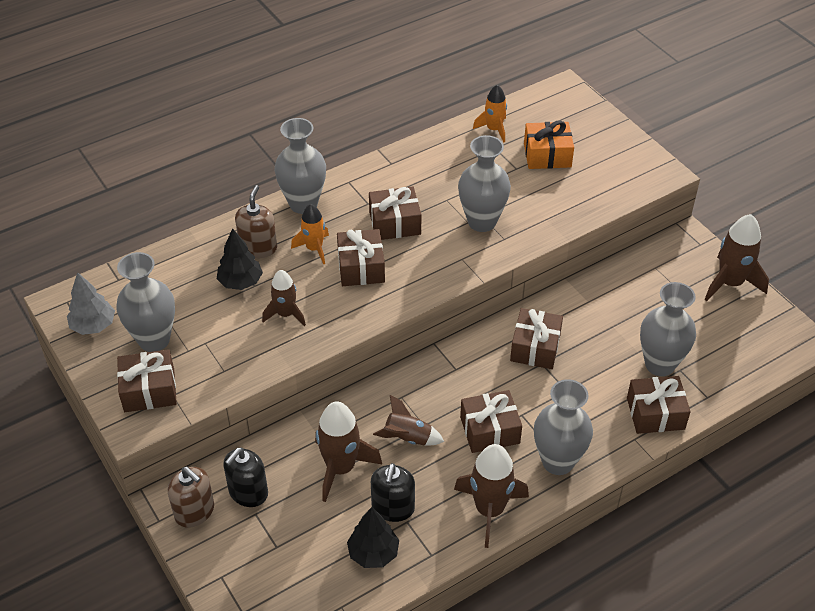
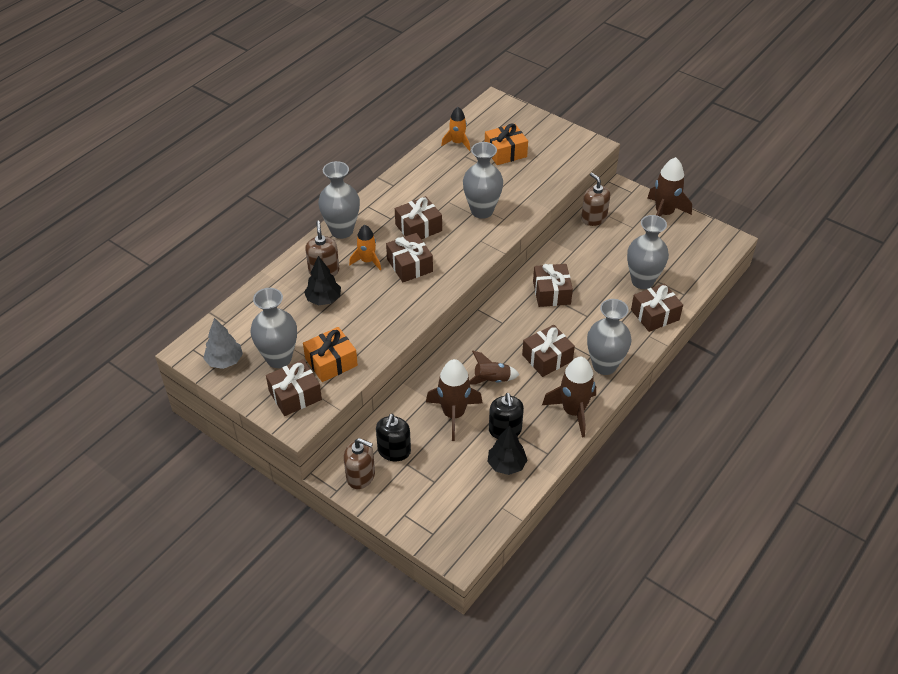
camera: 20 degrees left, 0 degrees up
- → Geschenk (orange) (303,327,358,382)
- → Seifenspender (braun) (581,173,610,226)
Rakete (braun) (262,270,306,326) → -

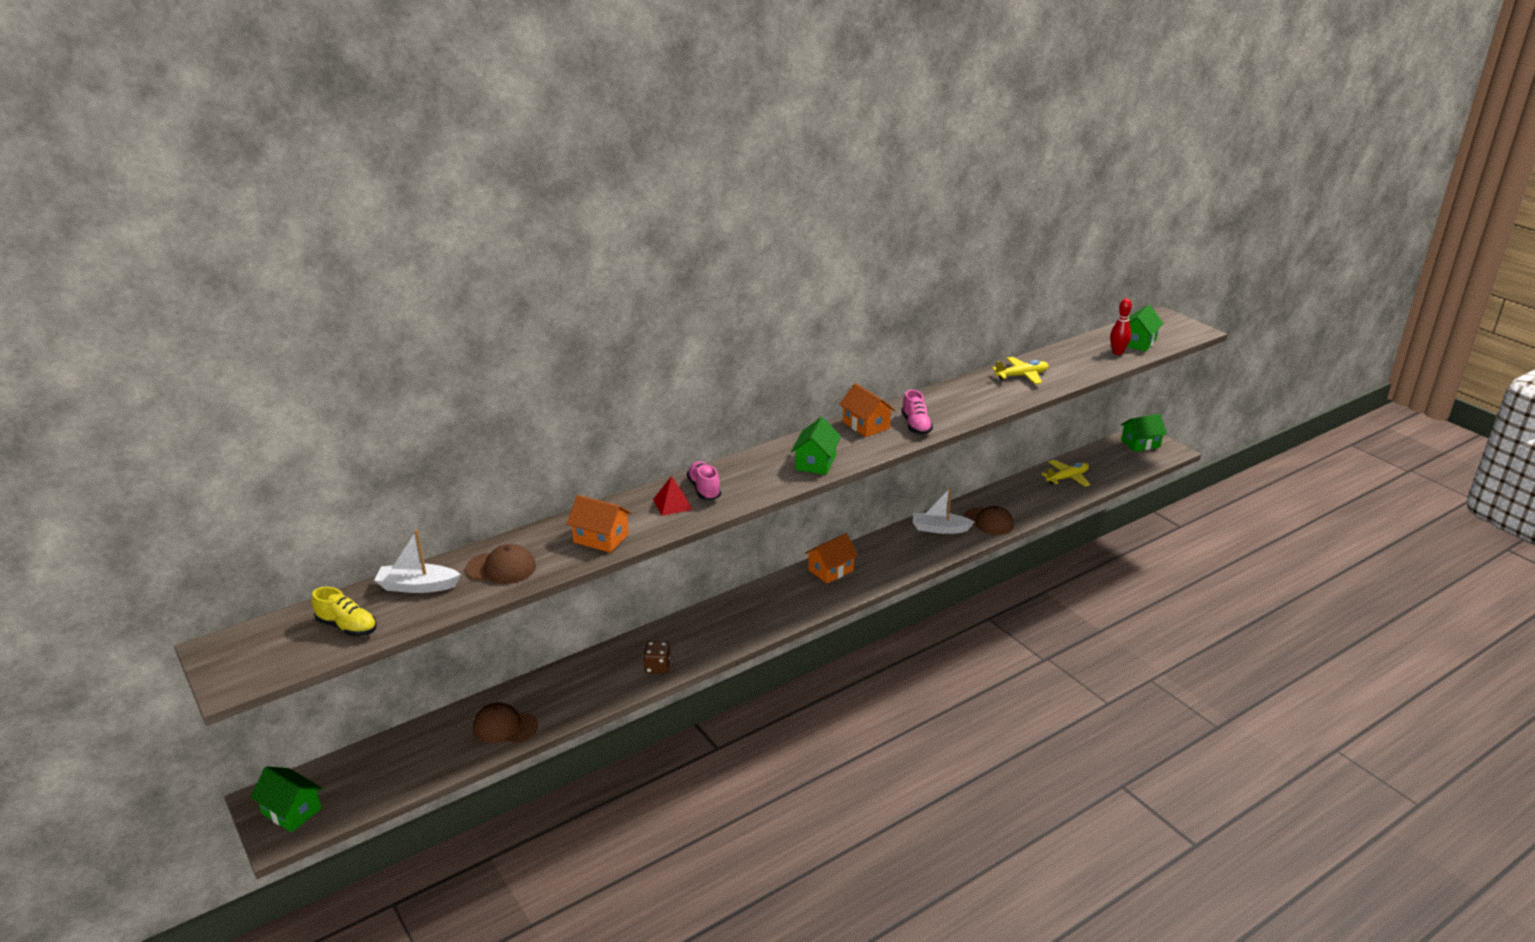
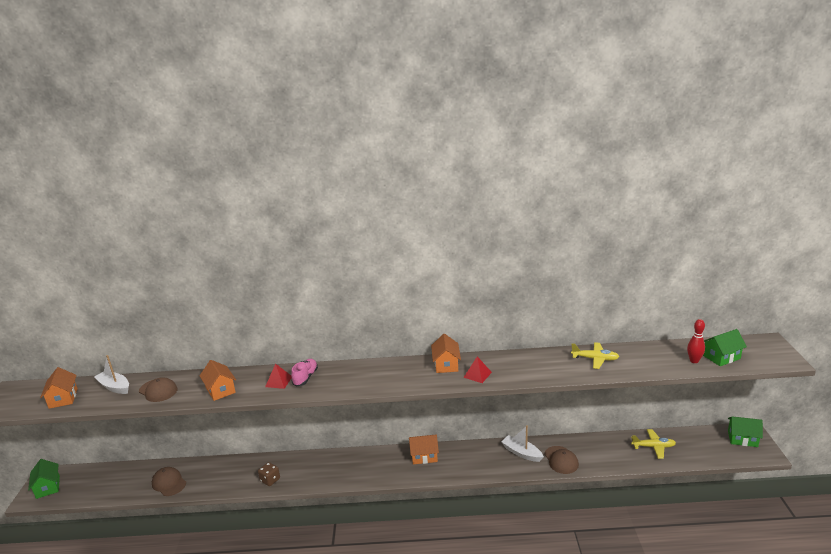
camera: 35 degrees right, 5 degrees down
Schuh (gelb) (312,587,377,636) → Haus (orange) (40,367,78,409)
Schuh (rosa) (901,389,933,435) → Pyramide (rot) (463,356,492,383)
Haus (grün) (791,417,841,475) → -

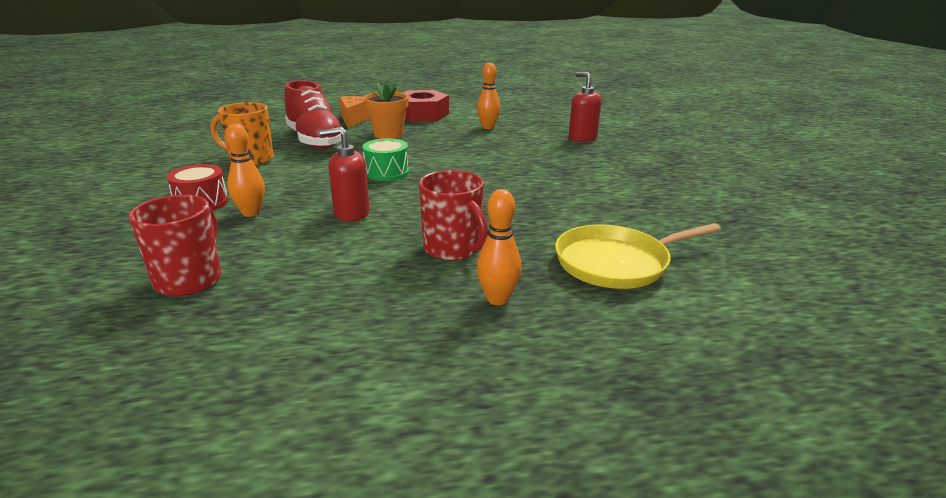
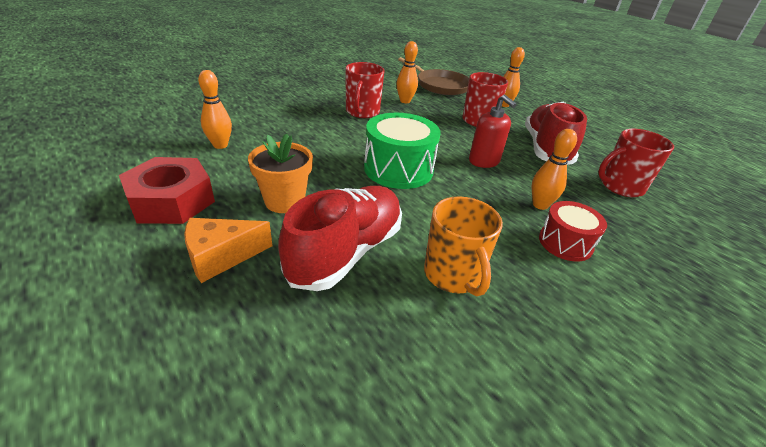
camera: 120 degrees left, 10 degrees up
- → Tasse (rot) (345,62,385,118)
Trommel (grün) (362,138,409,181) → Trommel (grün) (364,113,441,189), x1.61
- → Bowlingkegel (orange) (396,41,418,103)
Pfanne (gelb) (555,223,721,289) → Pfanne (braun) (398,57,469,95)
- → Schuh (rot) (525,102,587,165)
Seifenspender (rot) (569,72,601,142) → -

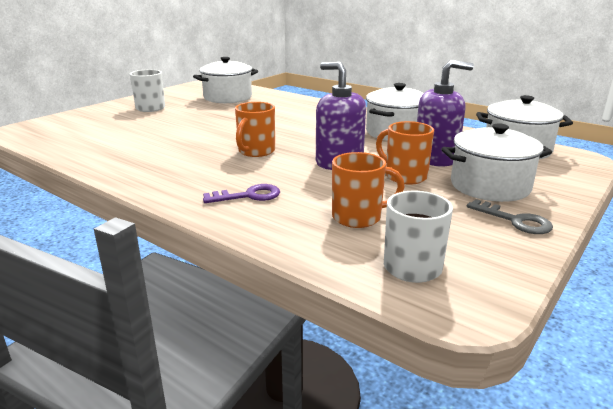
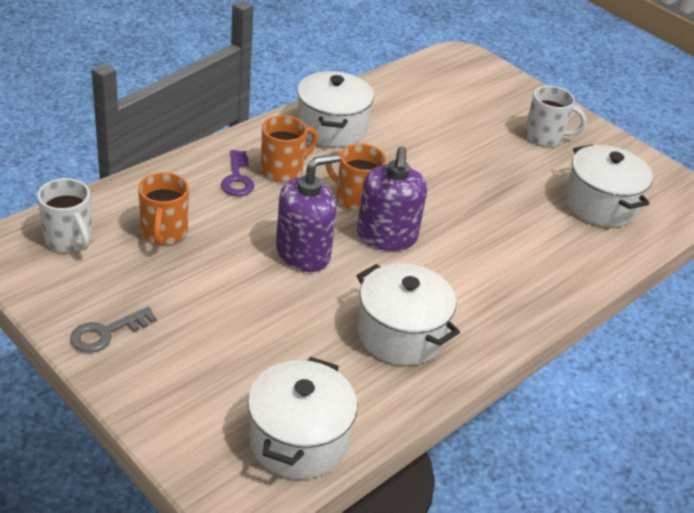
camera: 95 degrees right, 15 degrees up
Tasse (orange) (376,121,434,184) → Tasse (orange) (261,115,318,182), move
Kochtopf (weiß) (442,123,552,202) → Kochtopf (weiß) (297,71,374,147), move
Seifenspender (lila) (417,60,474,166) → Seifenspender (lila) (357,146,427,251), move

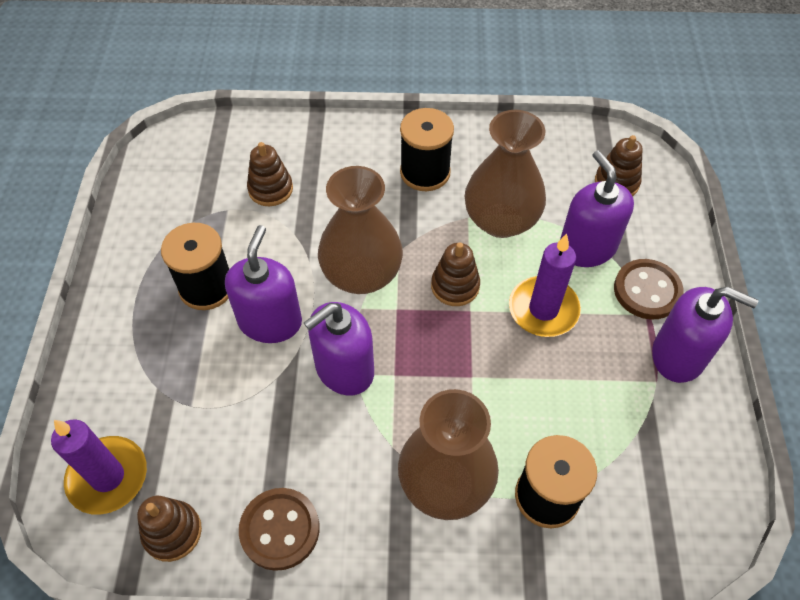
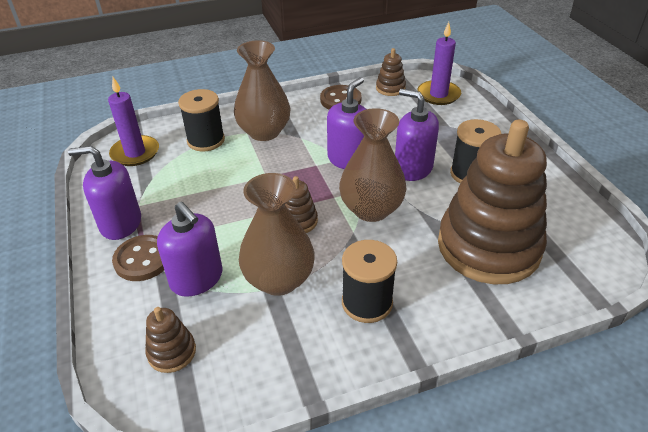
camera: 160 degrees right, 15 degrees down
Kerze (lila) (509,233,581,337) → Kerze (lila) (108,77,159,166), move
Seifenspender (lila) (225,225,302,343) → Seifenspender (lila) (395,89,439,181), 135 degrees clockwise
Stapelspielzeug (braun) (247,142,293,206) → Stapelspielzeug (braun) (438,120,547,284), x2.48

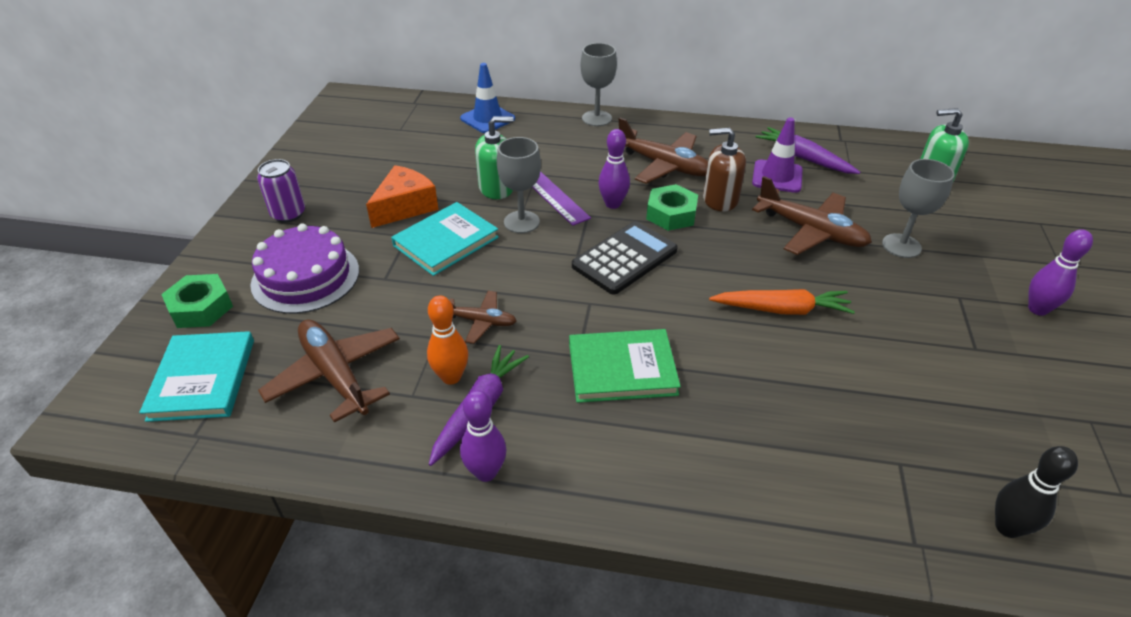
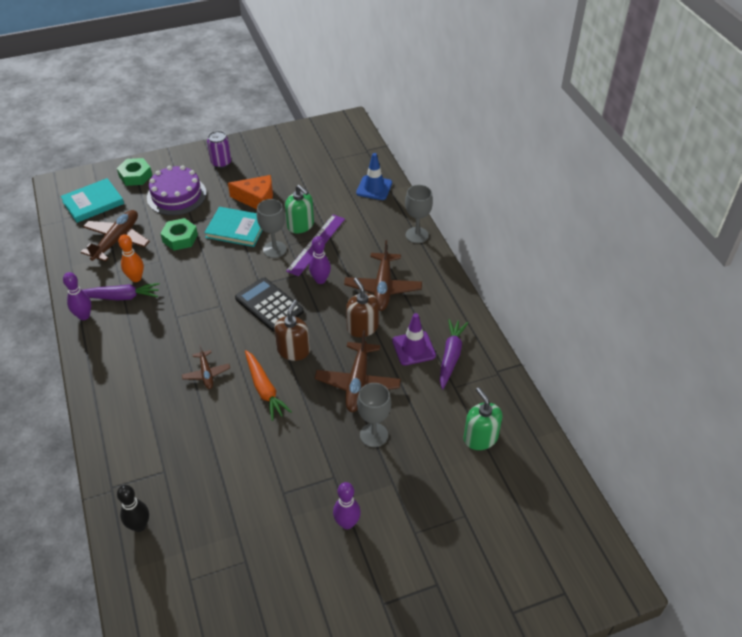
camera: 60 degrees right, 5 degrees up
Sechskantmutter (grün) (646,184,698,231) → Sechskantmutter (grün) (160,218,198,250), move
Flugzeug (braun) (449,291,516,344) → Flugzeug (braun) (182,344,230,389), move
Taschenrechner (schwarz) (572,221,678,295) → Taschenrechner (schwarz) (235,277,304,332), 150 degrees counterclockwise
- → Seifenspender (braun) (274,300,310,361)
Buch (grün) (569,329,681,403) → -

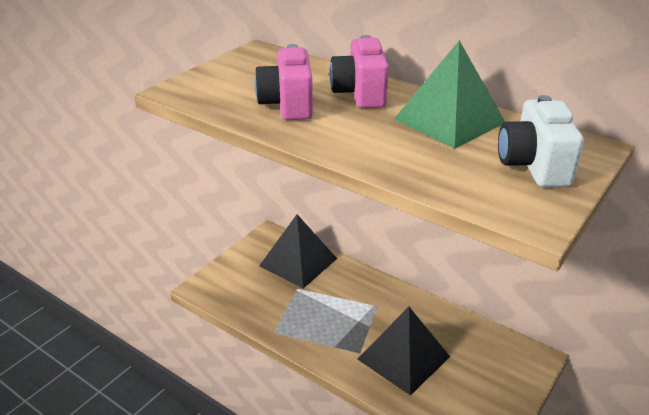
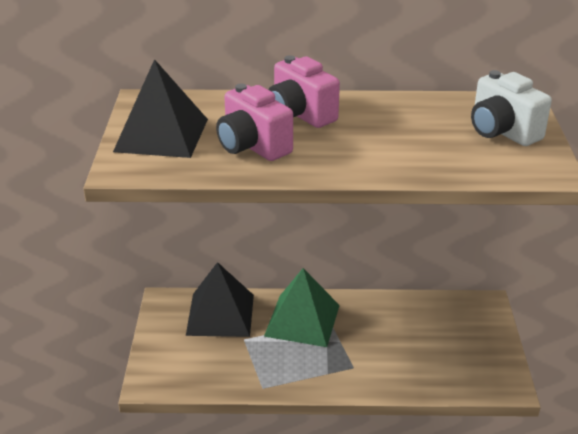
camera: 35 degrees left, 0 degrees up
Pyramide (schwarz) (358,307,450,396) → Pyramide (schwarz) (113,59,208,158), move
Pyramide (grün) (394,40,505,149) → Pyramide (grün) (264,268,340,347), move

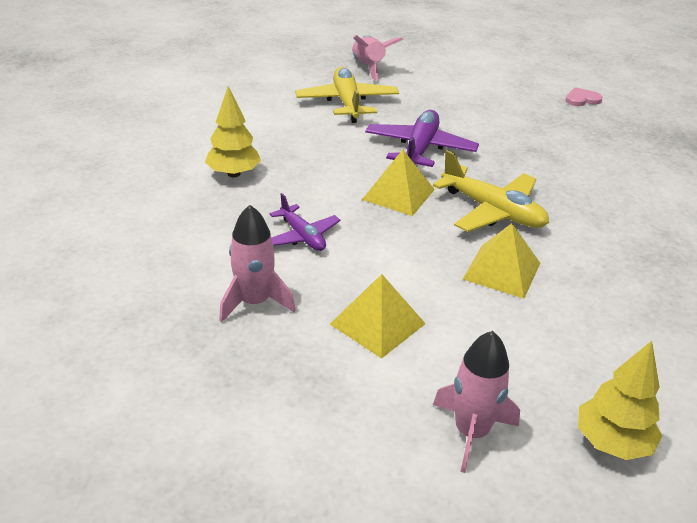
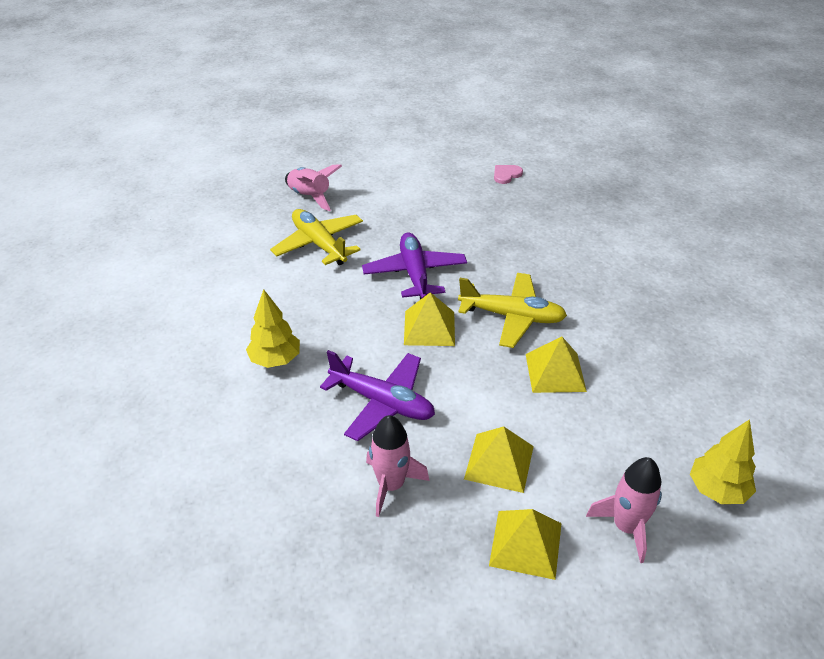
camera: 25 degrees left, 5 degrees up
Flugzeug (lila) (269,193,341,251) → Flugzeug (lila) (320,350,435,441), x1.64
- → Pyramide (gelb) (489,509,562,580)

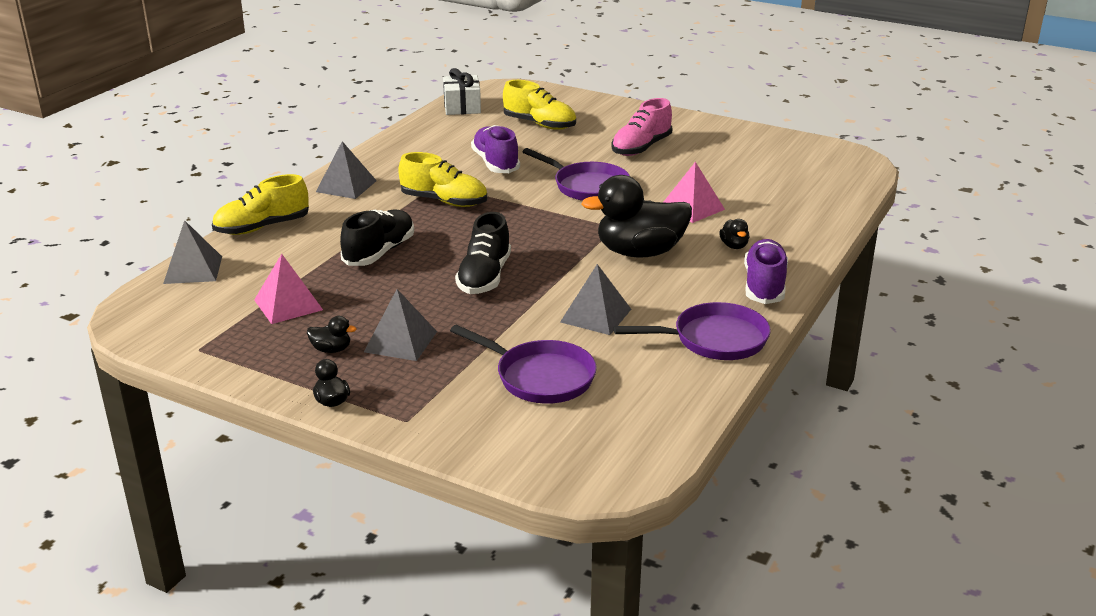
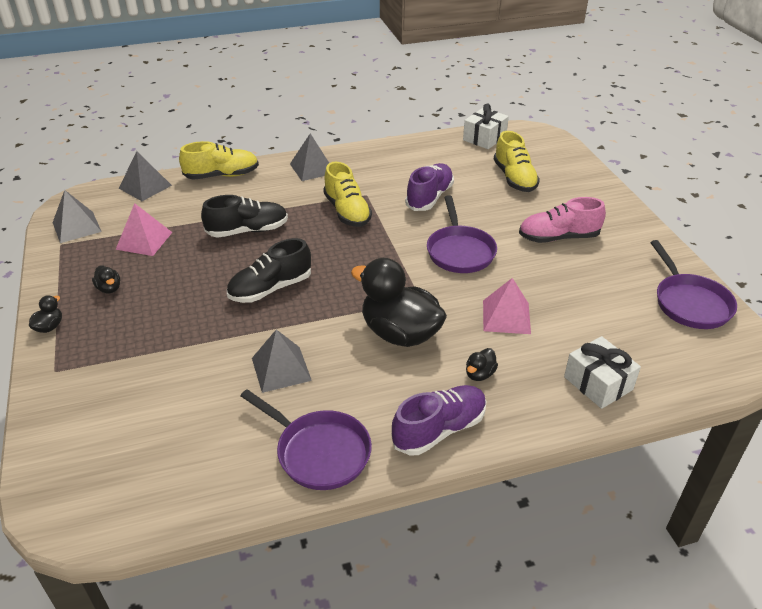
camera: 45 degrees right, 10 degrees up
Pyramide (grau) (364,289,437,361) → Pyramide (grau) (53,190,102,243), move
Schuh (gelb) (212,174,309,235) → Schuh (gelb) (179,141,259,180), 150 degrees clockwise
- → Geschenk (weiß) (564,336,641,409)
Pfanne (lila) (450,325,597,404) → Pfanne (lila) (650,240,737,329), move

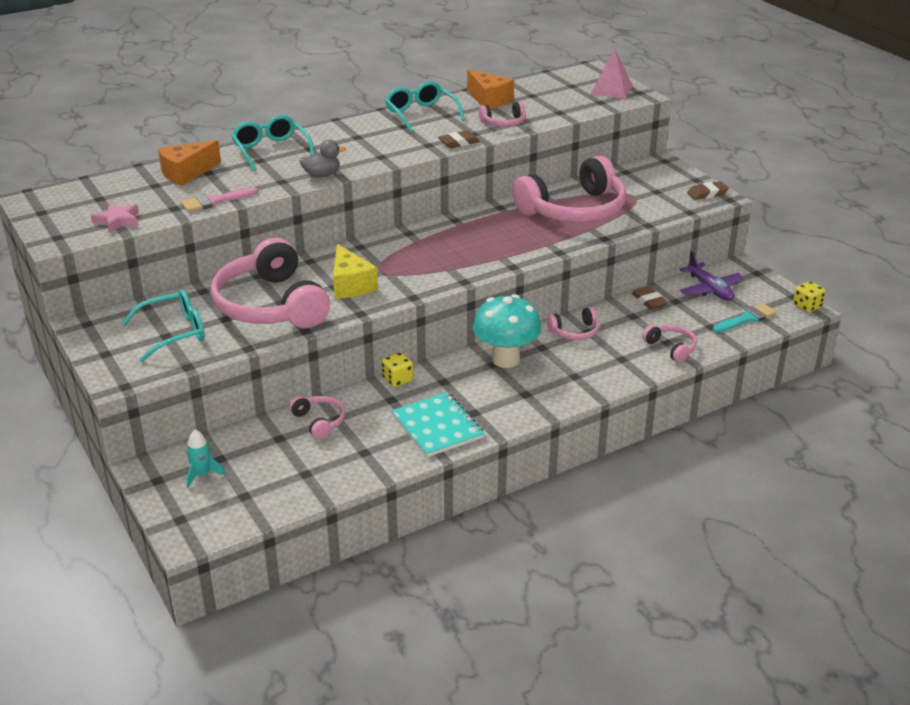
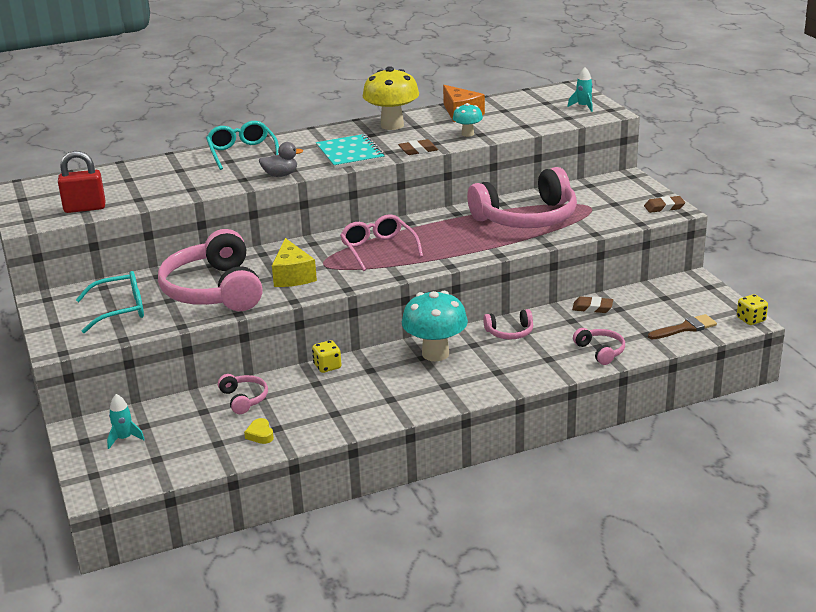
camera: 10 degrees right, 5 degrees down
Stern (rosa) (91,203,139,233) → Vorhängeschloss (rot) (58,151,106,213)
- → Herz (gelb) (244,418,274,444)
Notizbuch (türkis) (391,392,485,457) → Notizbuch (türkis) (316,134,385,169), move
- → Brille (rosa) (340,214,423,271)
Brille (türkis) (385,81,465,133) → Pilz (gelb) (363,66,419,130)
Kopfhörer (rosa) (479,101,526,127) → Pilz (türkis) (453,103,483,137)
Pyramide (rosa) (591,49,633,99) → Rakete (türkis) (568,67,593,112)
Radiergummi (braun) (632,286,668,310) → Radiergummi (braun) (572,296,613,313), 60 degrees counterclockwise
Pinsel (türkis) (713,303,777,332) → Pinsel (braun) (648,314,717,339)
Käse (orange) (158,140,221,186) → -
Pinsel (rosa) (181,187,258,212) → -
Flugzeug (lila) (679,251,744,301) → -

